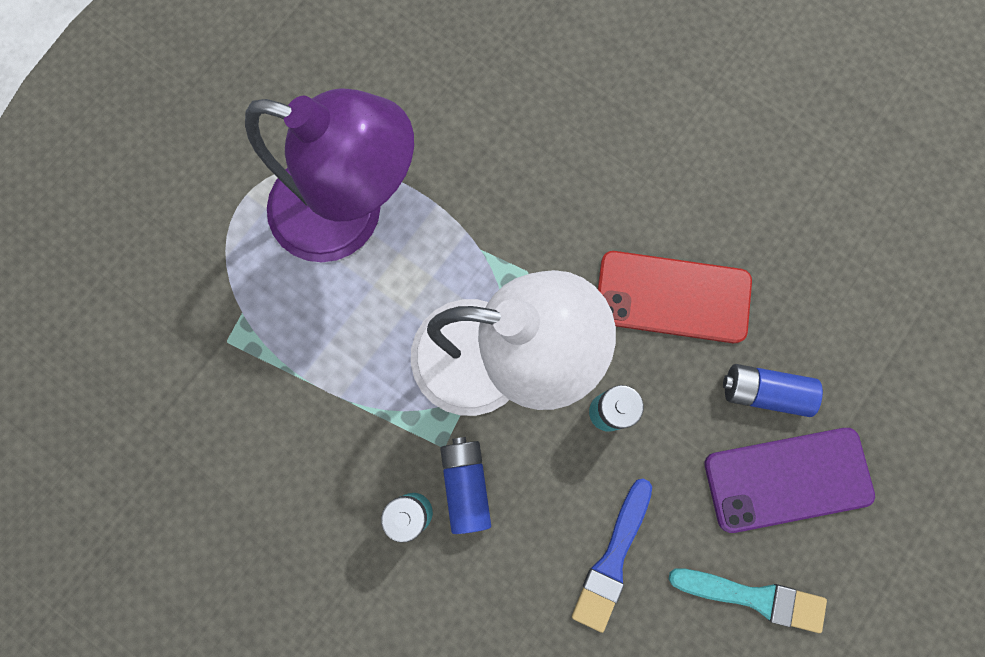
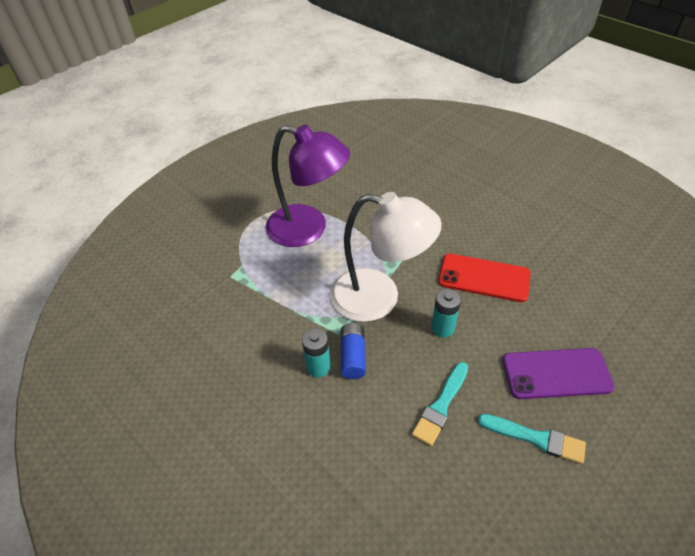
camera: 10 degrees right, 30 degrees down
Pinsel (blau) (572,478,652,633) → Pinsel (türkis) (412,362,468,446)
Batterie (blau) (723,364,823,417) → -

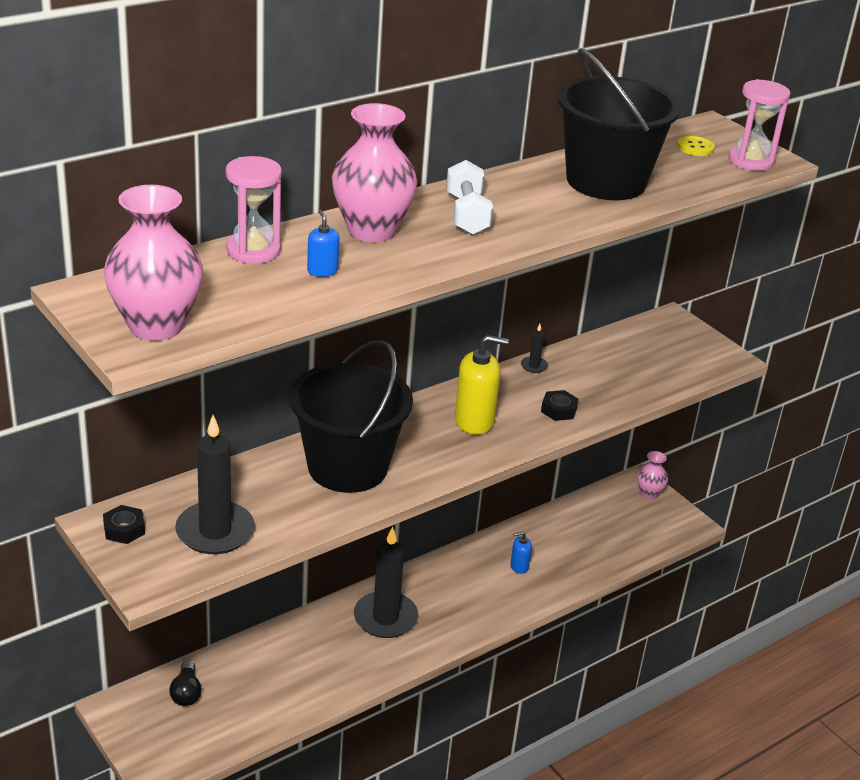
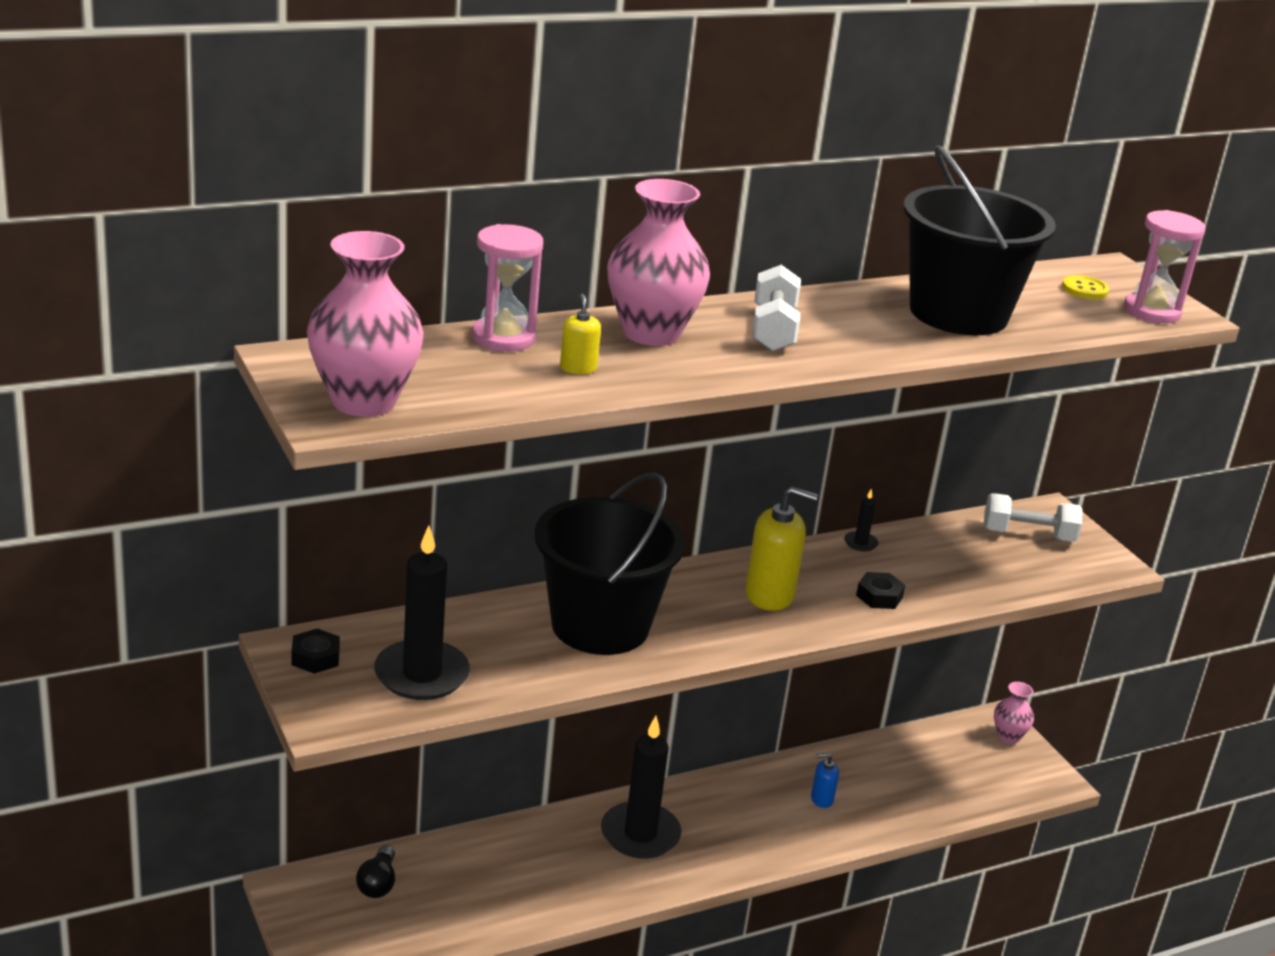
camera: 10 degrees right, 5 degrees down
Seifenspender (blau) (307,210,339,277) → Seifenspender (gelb) (560,294,601,374)
- → Hantel (weiß) (984,493,1082,542)

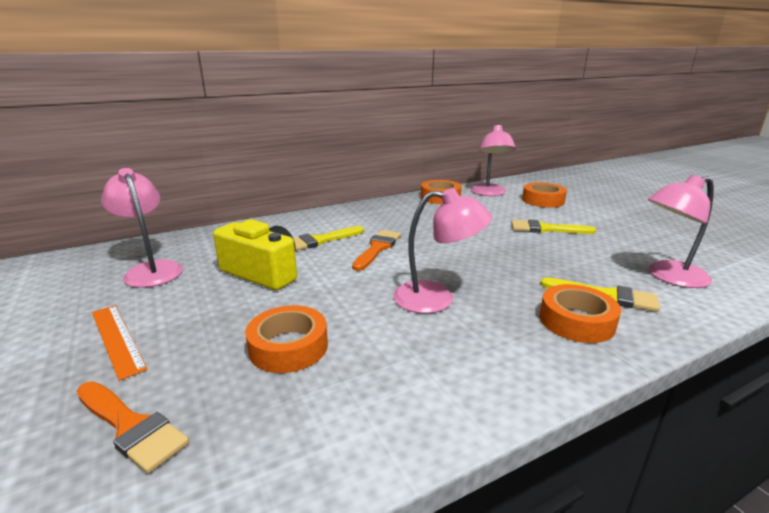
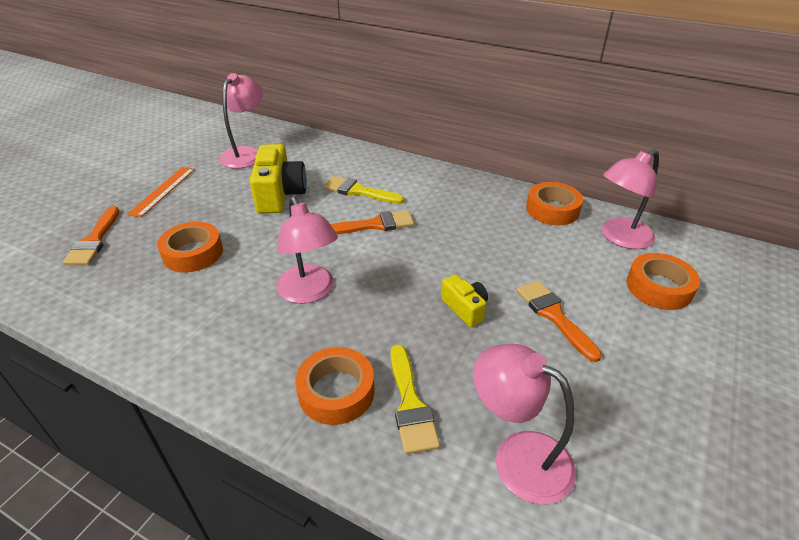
camera: 55 degrees right, 15 degrees up
- → Kamera (gelb) (441,274,488,327)
Pinsel (gelb) (511,220,596,234) → Pinsel (orange) (517,280,602,362)

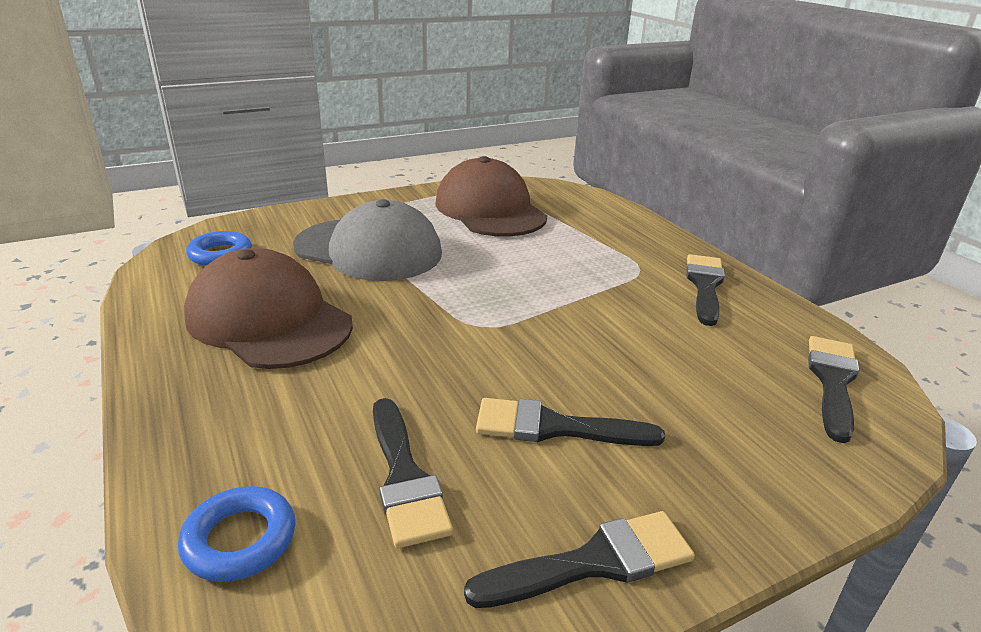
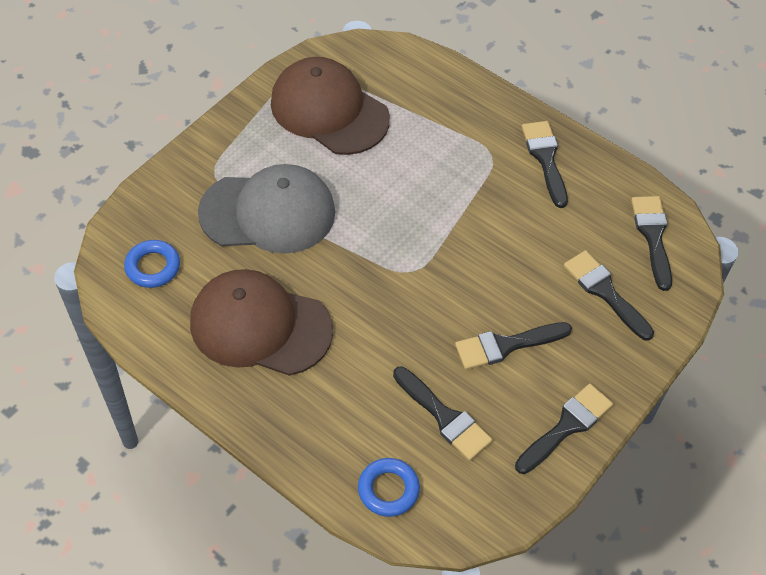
camera: 25 degrees left, 25 degrees up
- → Pinsel (schwarz) (564,250,654,341)

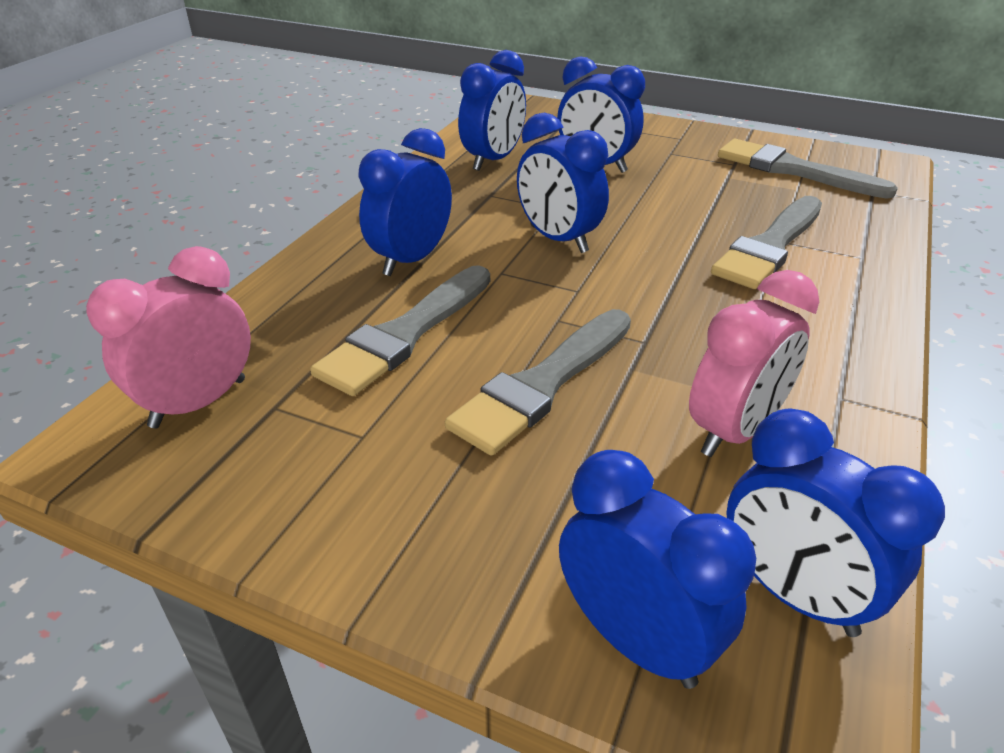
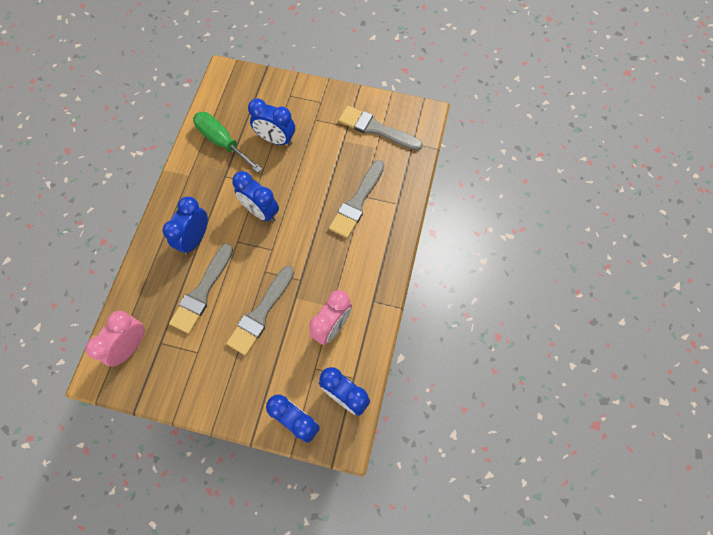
camera: 10 degrees left, 30 degrees up
Wecker (blau) (458,50,526,171) → Schraubenzieher (grün) (193,112,262,173)

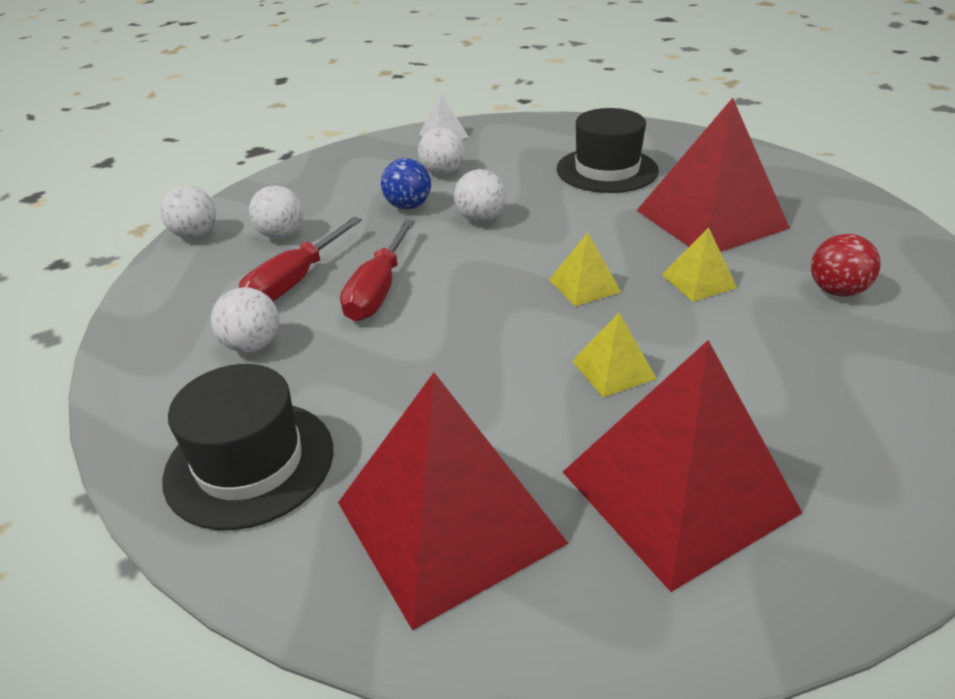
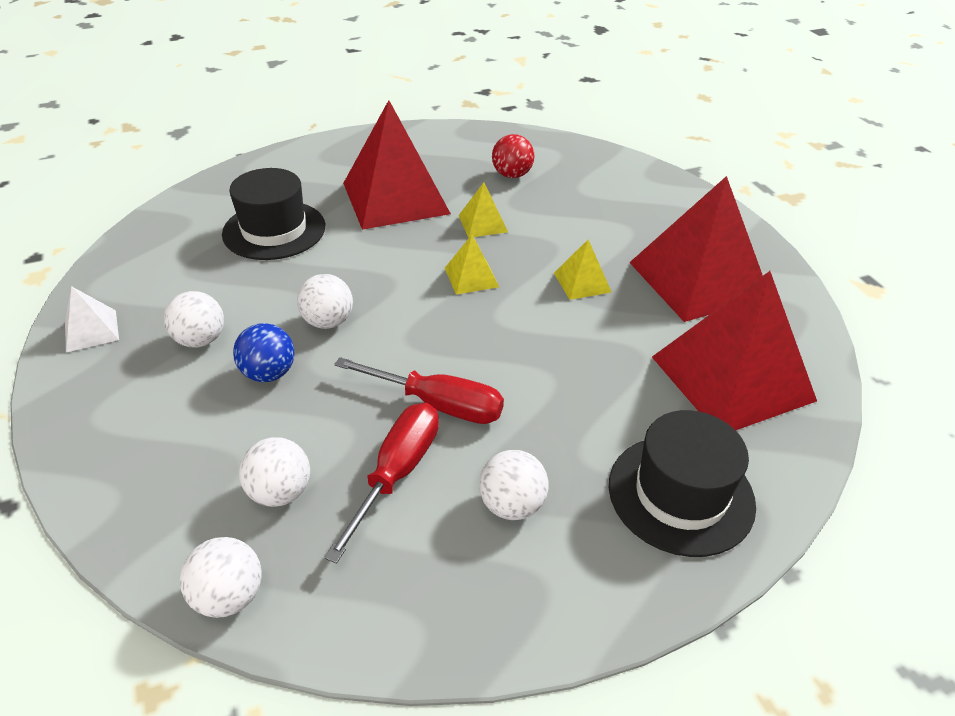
camera: 85 degrees left, 5 degrees up
Schraubenzieher (rot) (239,217,362,301) → Schraubenzieher (rot) (324,403,439,564), 105 degrees counterclockwise

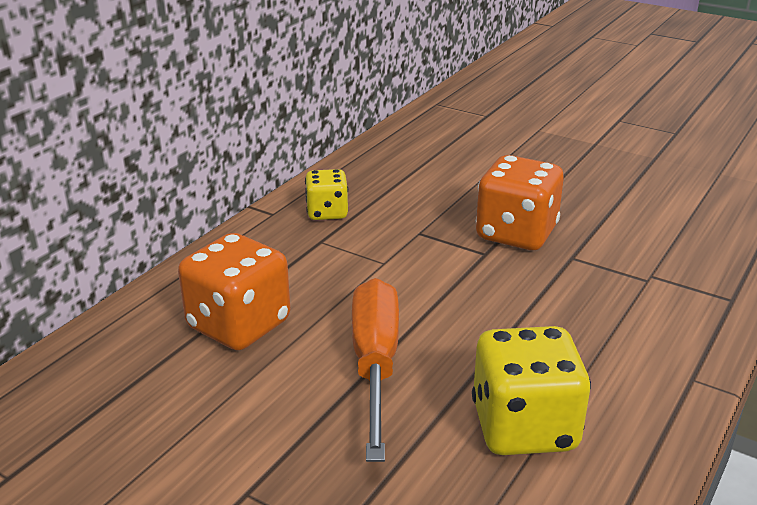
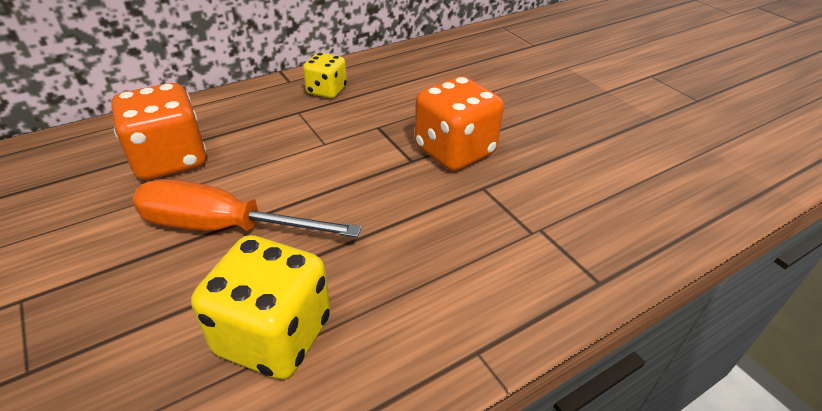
camera: 25 degrees right, 10 degrees up
Schraubenzieher (orange) (352,278,399,462) → Schraubenzieher (orange) (132,179,361,238), 105 degrees counterclockwise

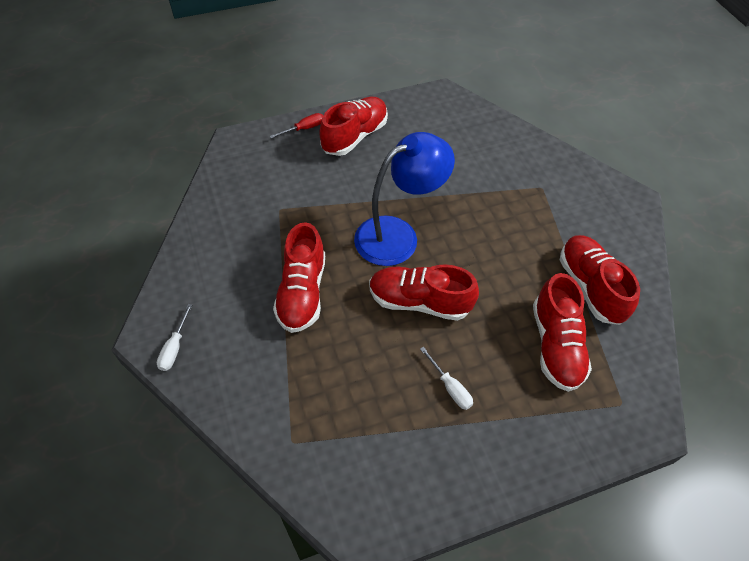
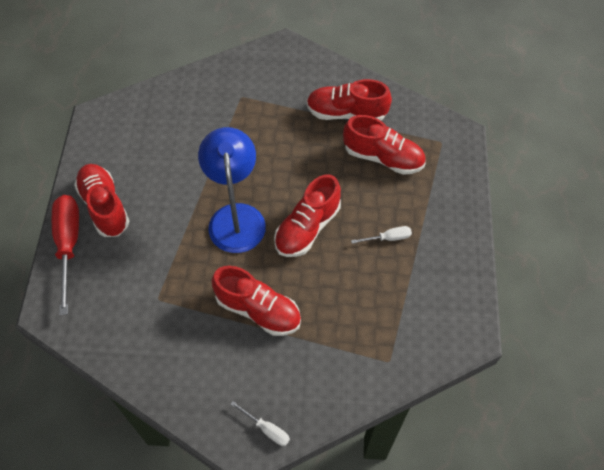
camera: 65 degrees left, 5 degrees up
Schraubenzieher (rot) (269,113,323,138) → Schraubenzieher (rot) (52,195,79,315), x2.10

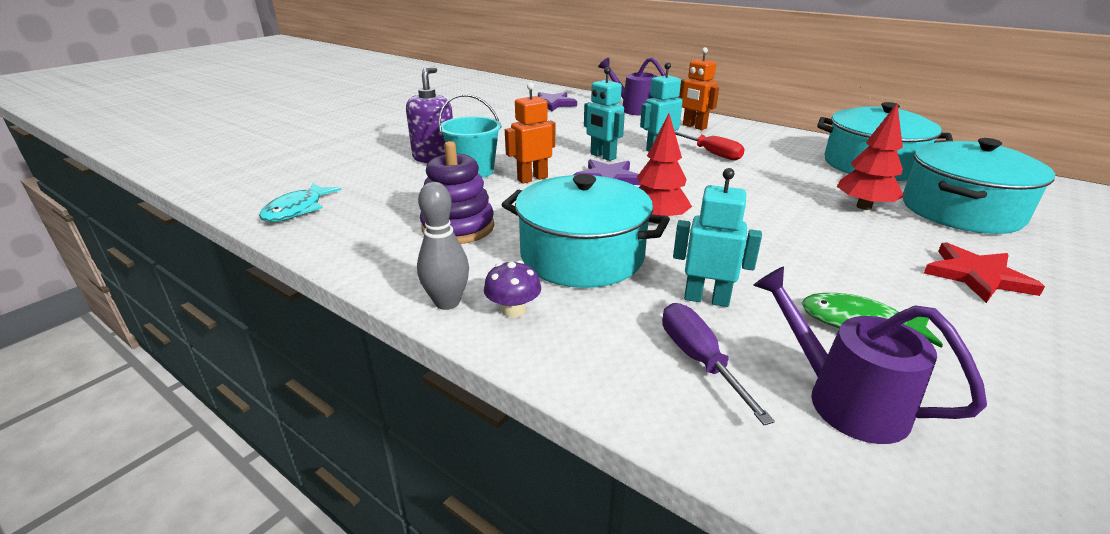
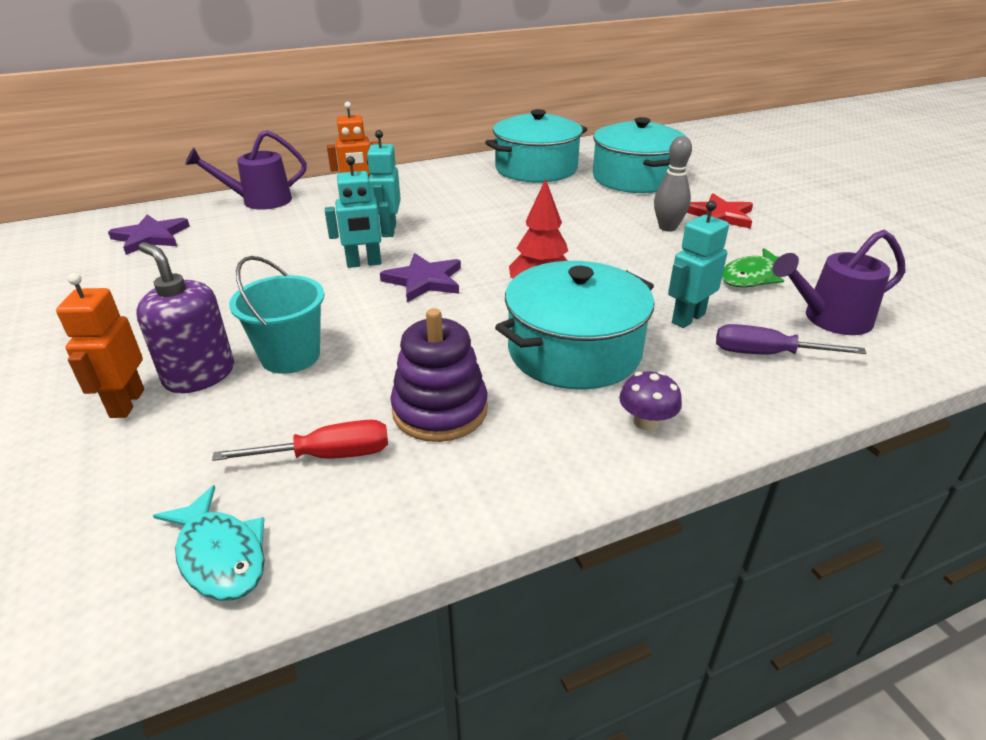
camera: 60 degrees left, 5 degrees up
Roboter (orange) (505,82,555,184) → Roboter (orange) (56,273,144,418), move
Schraubenzieher (rot) (675,131,745,160) → Schraubenzieher (rot) (212,420,388,461), move
Bowlingkegel (grau) (417,182,469,310) → Bowlingkegel (grau) (654,136,692,232), move
Baum (rot) (837,104,904,210) → -

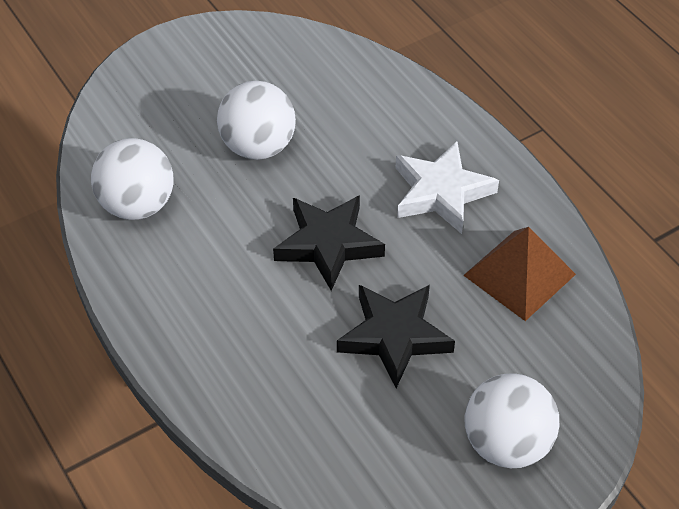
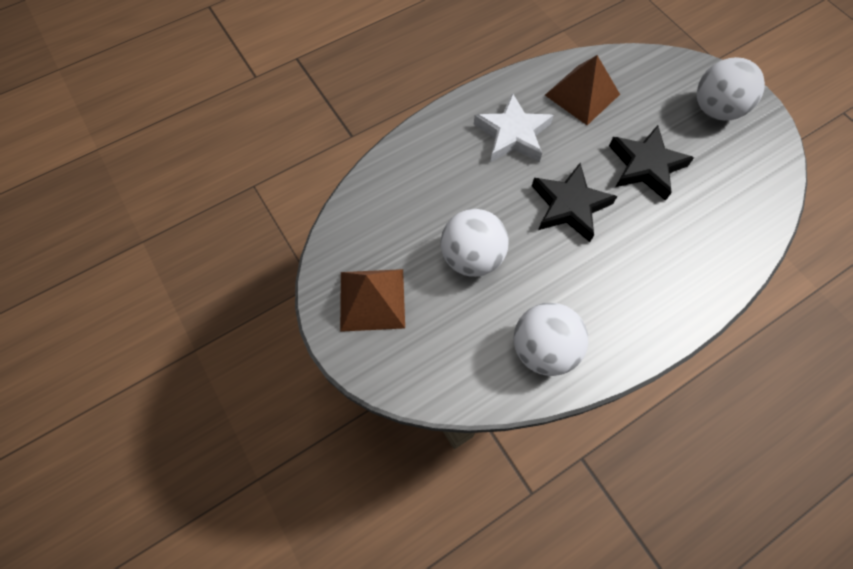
camera: 90 degrees left, 15 degrees up
- → Pyramide (braun) (340,269,405,332)

